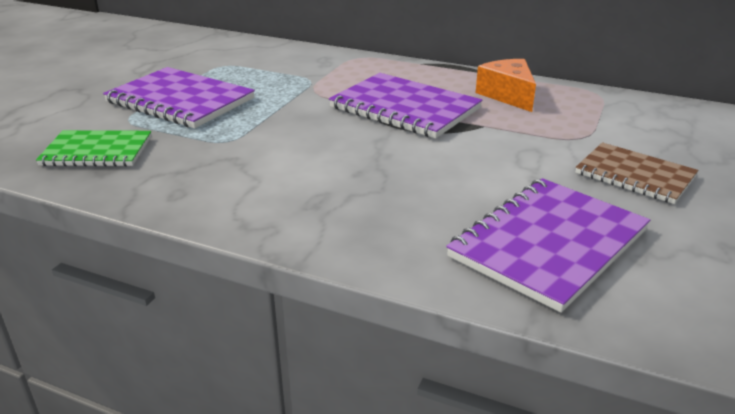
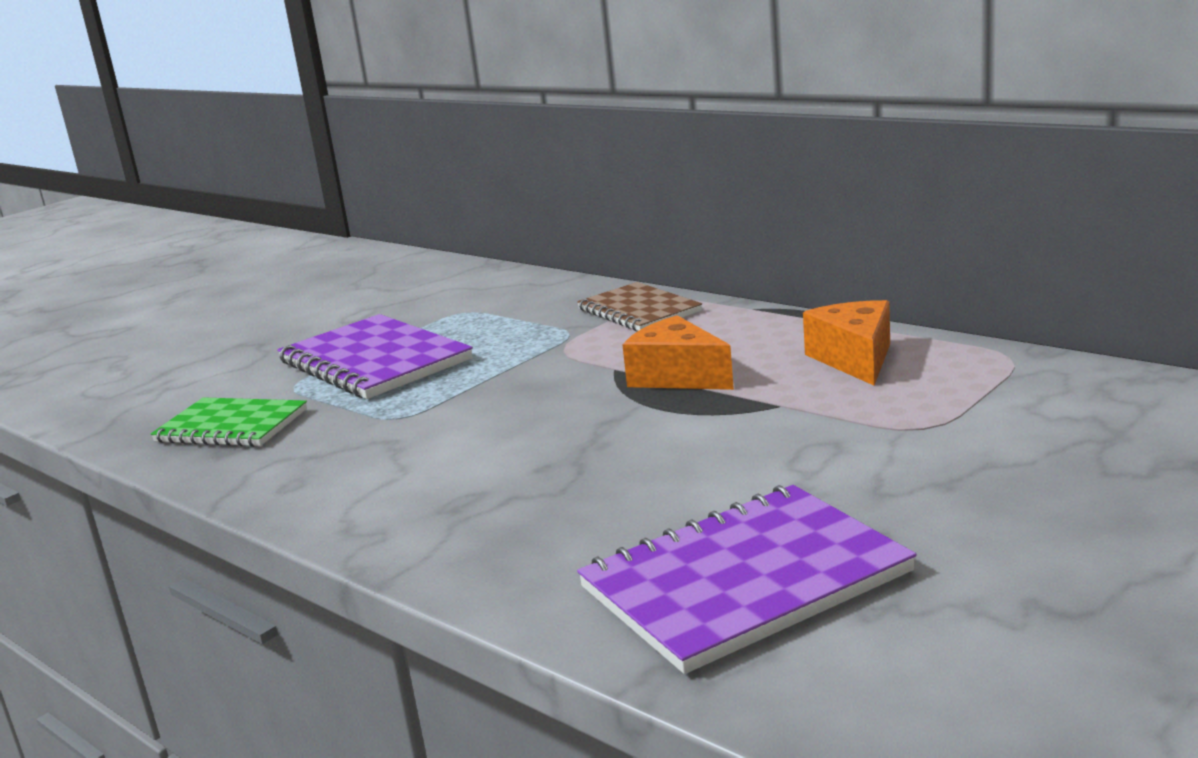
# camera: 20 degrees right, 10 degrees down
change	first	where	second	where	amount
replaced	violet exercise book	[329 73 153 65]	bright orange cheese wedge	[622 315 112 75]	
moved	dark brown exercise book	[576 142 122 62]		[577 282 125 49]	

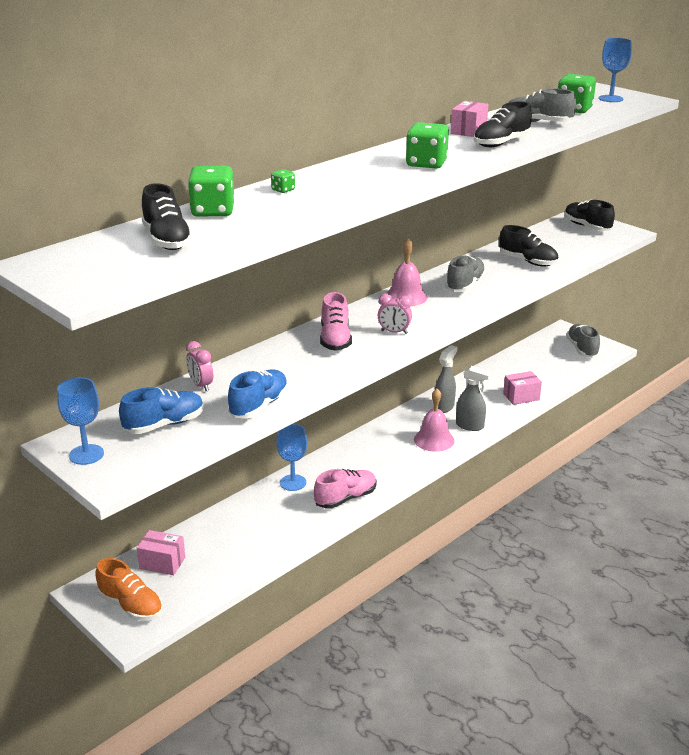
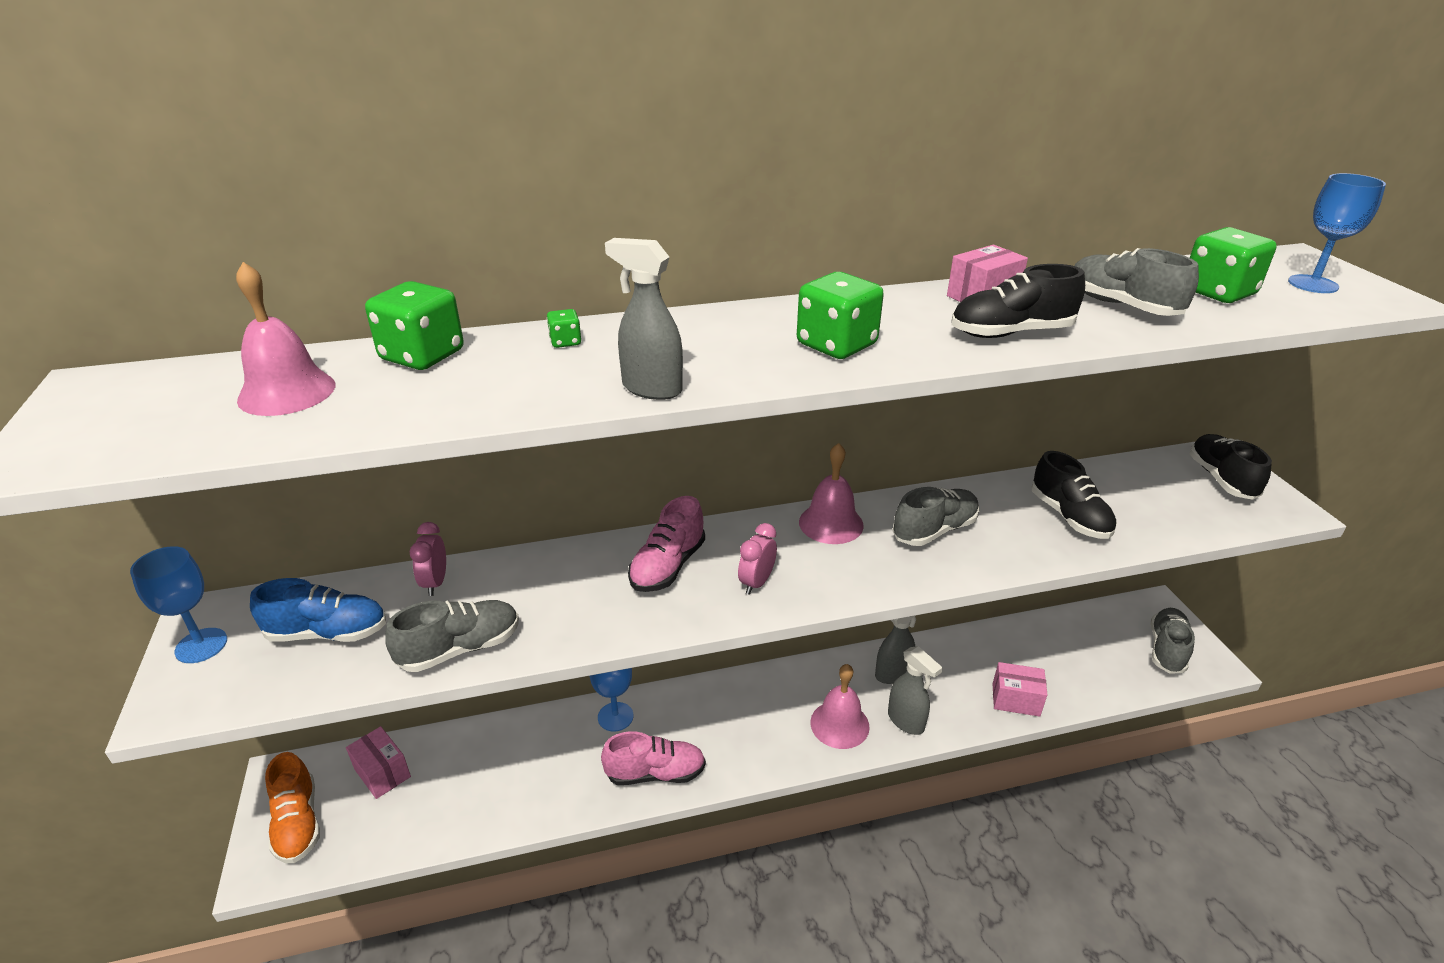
# camera: 30 degrees right, 5 degrees up
change	first	where	second	where	amount
replaced	ebony lace-up shoe	[141 183 52 67]	pink bell	[236 262 99 154]	
turned	pink bedside clock	[378 294 34 40]		[738 523 39 72]	75 degrees clockwise
recoloured	cobalt lace-up shoe	[228 369 60 50]	grey lace-up shoe	[385 600 134 72]	
added			grey spray cleaner	[605 238 78 162]	

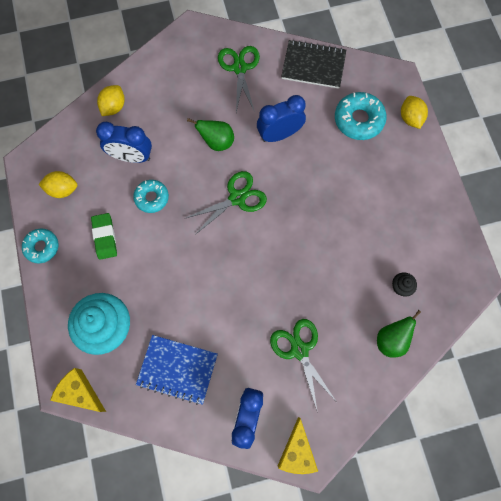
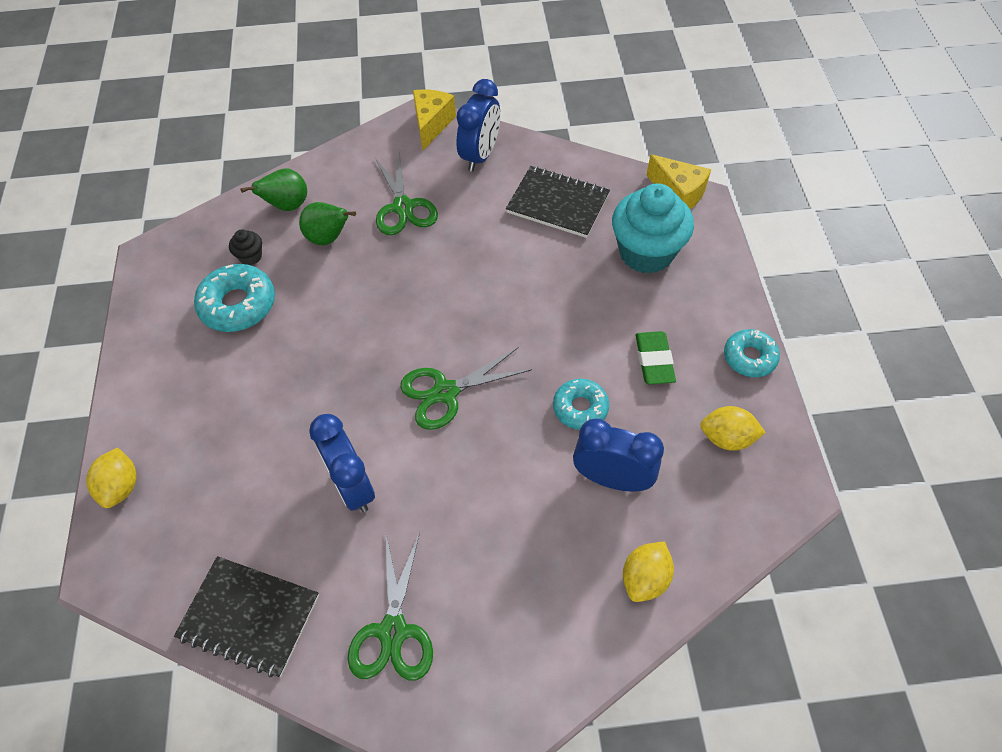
# camera: 170 degrees left, 15 degrees down
change	first	where	second	where	amount
moved	turquoise donut	[335 92 52 48]		[194 264 81 68]	
turned	cobalt bedside clock	[257 95 49 47]		[309 414 66 98]	75 degrees clockwise
moved	leaf-green pear	[187 118 47 33]		[299 202 57 43]	
recoloured	cobalt exercise book	[136 335 82 70]	ebony exercise book	[506 166 104 72]	

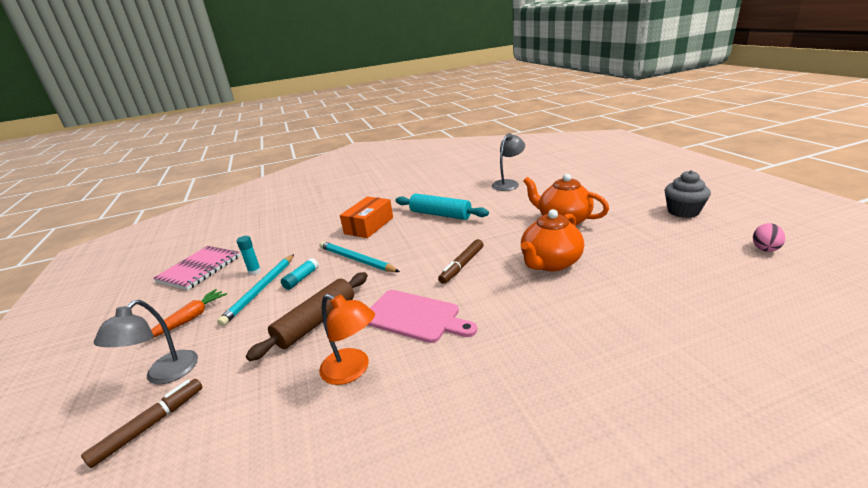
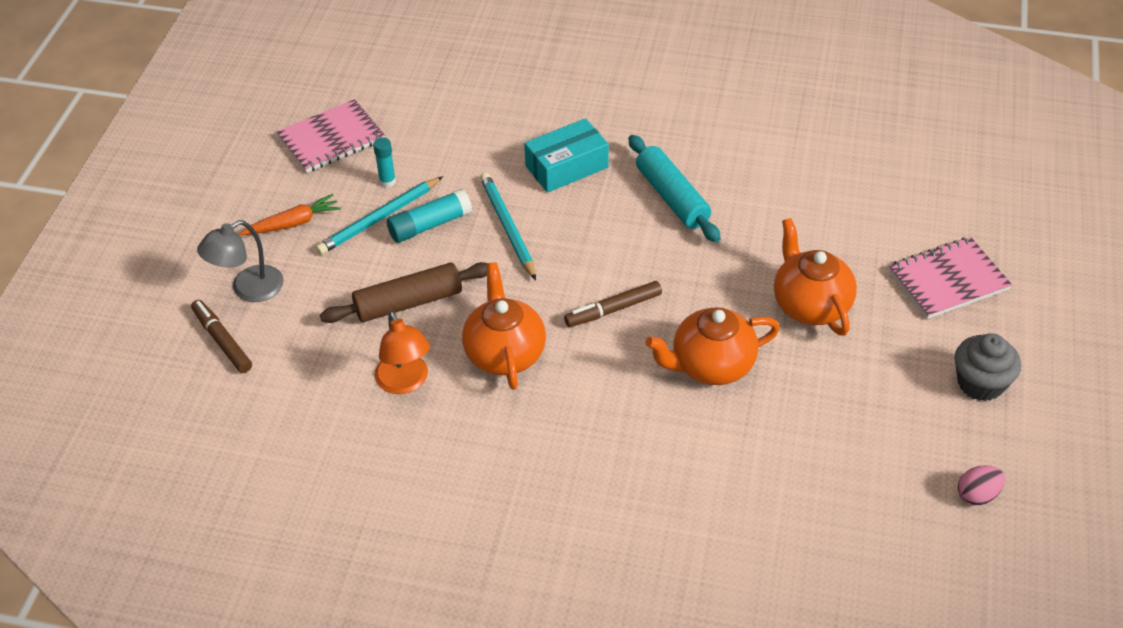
# camera: 30 degrees right, 20 degrees up
change	first	where	second	where	amount
removed	grey reading lamp	[492 133 33 58]			
recoloured	bright orange package	[340 197 53 41]	turquoise package	[524 118 85 75]	
resized	turquoise glue	[281 258 38 32]		[387 189 85 54]	x1.53
replaced	pink bread board	[368 290 109 53]	bright orange tea pot	[462 262 84 128]	
turned	dark brown marker pen	[81 379 121 89]		[191 300 61 73]	105 degrees counterclockwise
added			pink exercise book	[889 237 123 82]	

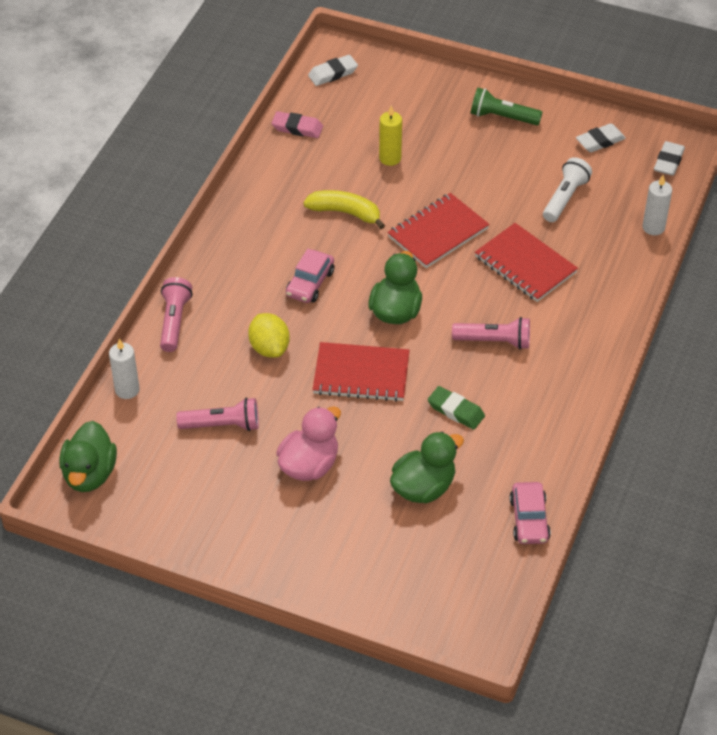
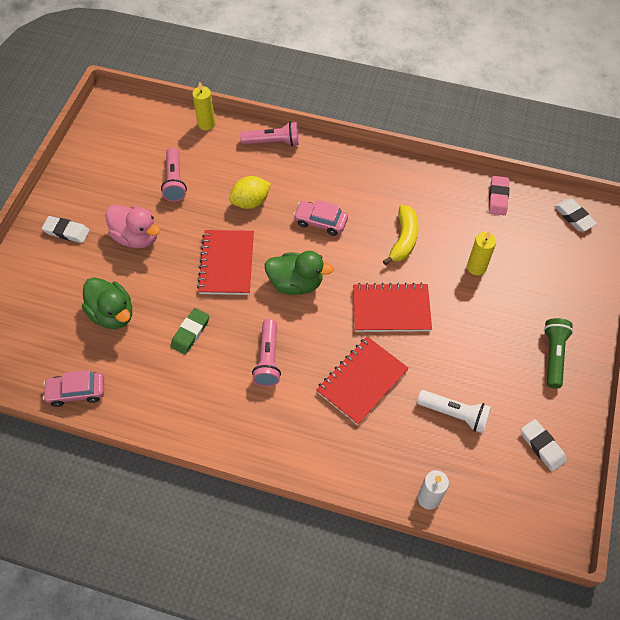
# camera: 85 degrees right, 10 degrees up
change	first	where	second	where	amount
moved	pure white pencil eraser	[654 141 31 35]		[42 216 48 27]	
turned	red exercise book	[388 193 101 75]		[353 283 79 49]	45 degrees counterclockwise
recoloured	pure white wax candle	[109 339 31 60]	bright yellow wax candle	[192 82 23 48]	
removed	leaf-green duck	[59 421 58 71]			

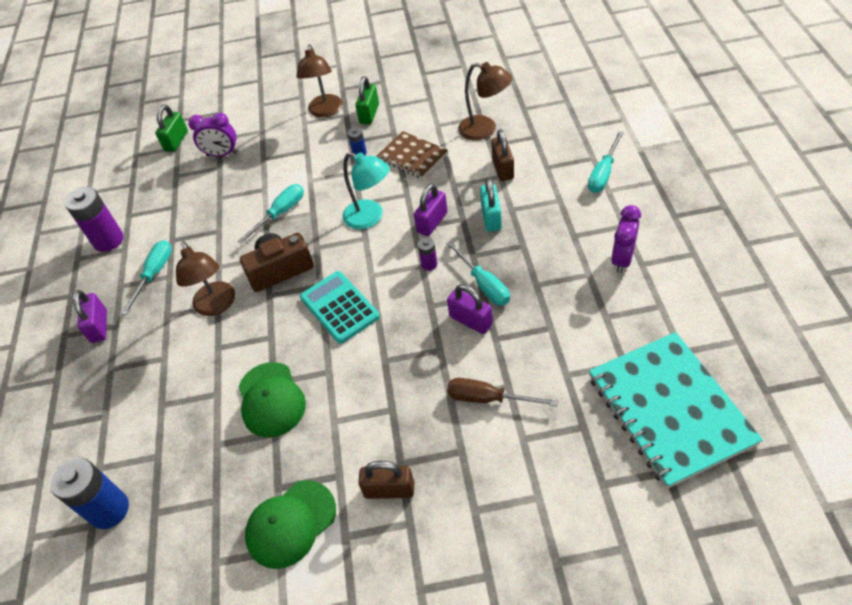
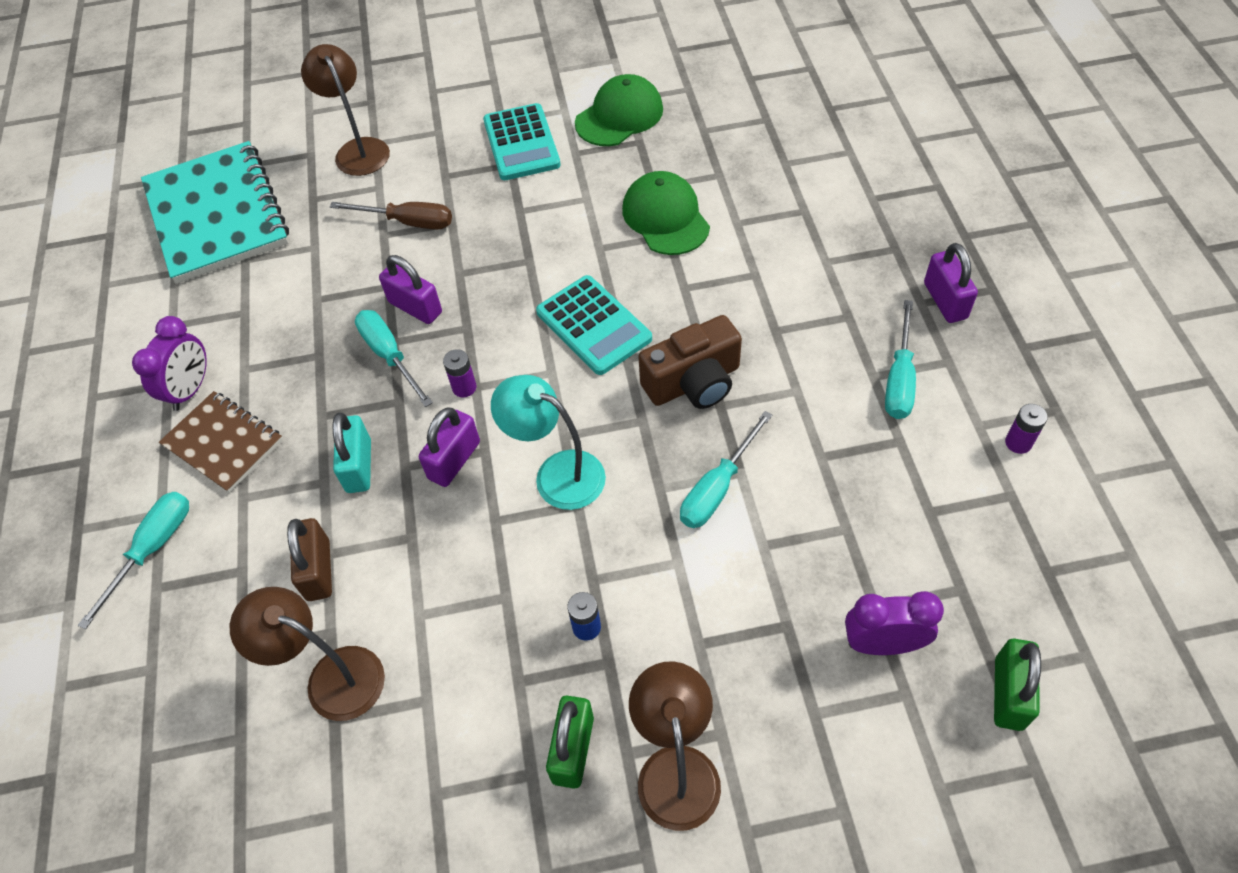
# camera: 175 degrees right, 5 degrees up
change	first	where	second	where	amount
moved	dark brown exercise book	[377 131 71 48]		[159 391 124 102]	
resized	violet AA battery	[65 187 59 65]		[1005 404 42 50]	x0.49
moved	dark brown reading lamp	[176 241 59 75]		[301 44 89 132]	
removed	cobalt AA battery	[50 458 79 71]			
replaced	dark brown lock	[358 461 56 38]	turquoise adding machine	[483 103 78 77]	

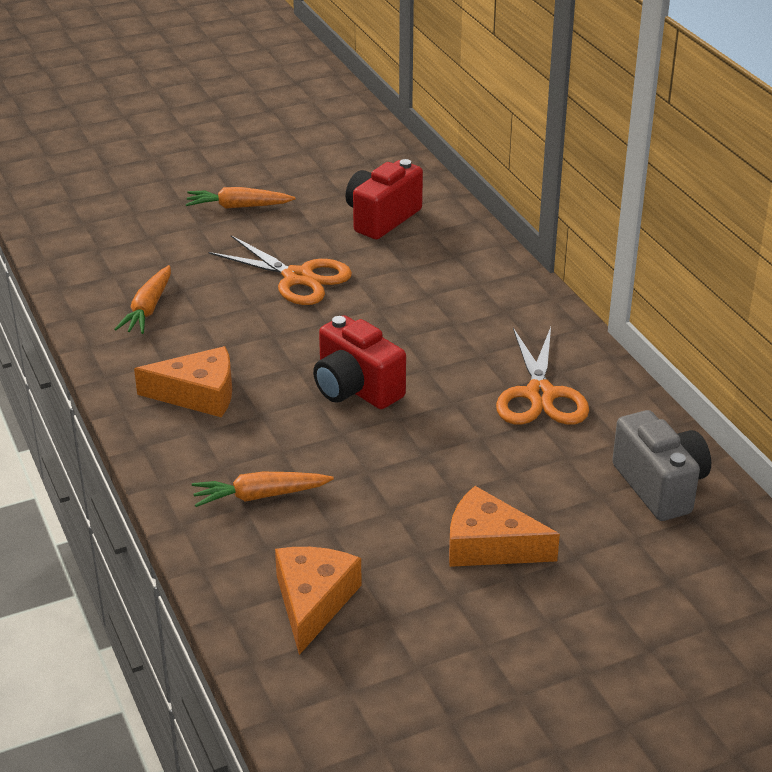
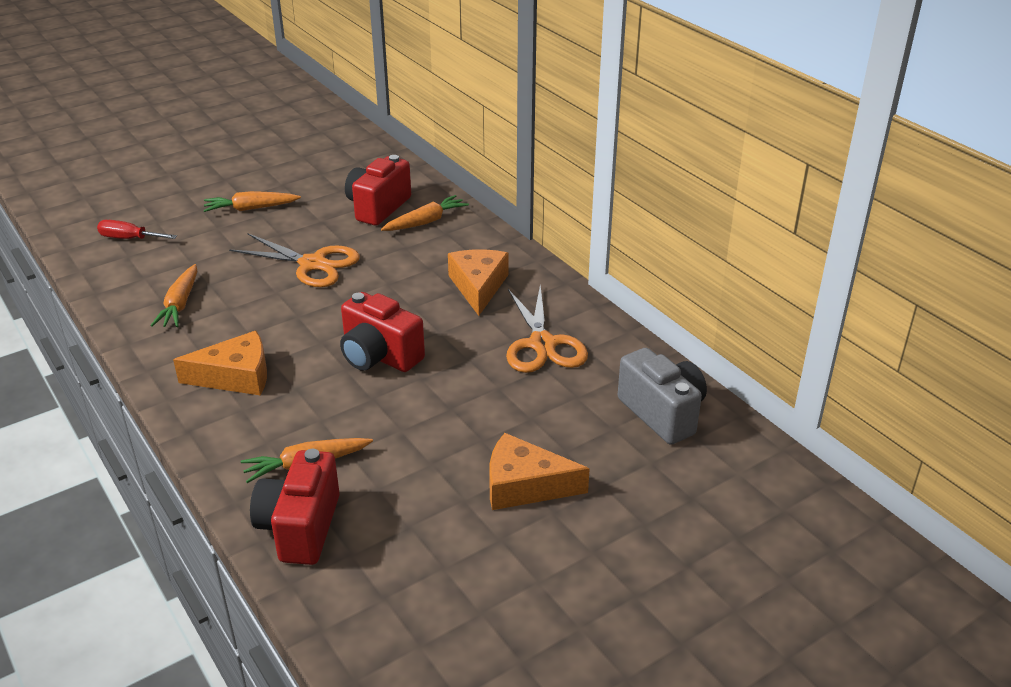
# camera: 10 degrees left, 0 degrees up
change	first	where	second	where	amount
moved	bright orange cheese wedge	[275 547 87 108]		[448 249 61 67]	
added			bright orange carrot	[381 195 88 36]	
added			red hand screwdriver	[97 220 80 19]	
added			red photo camera	[250 449 90 116]	

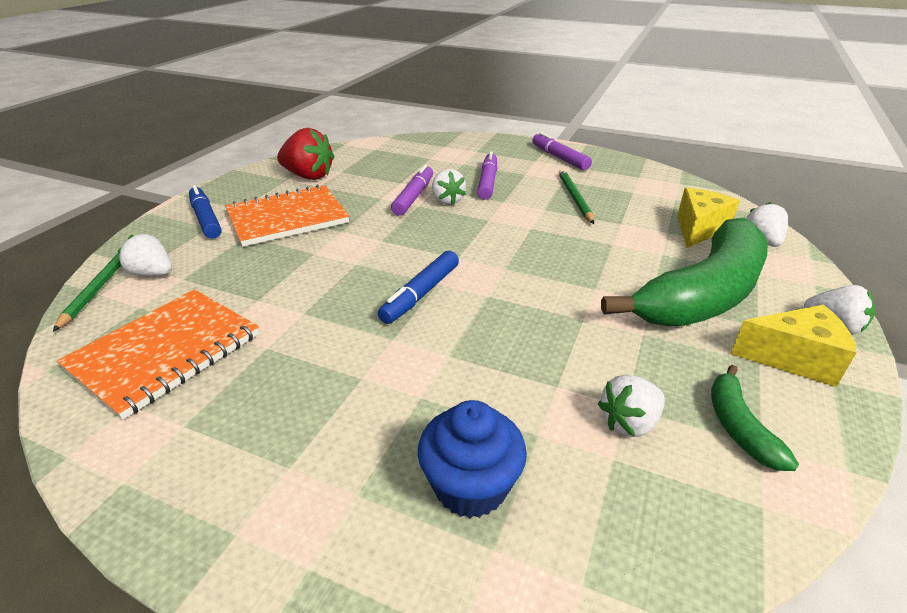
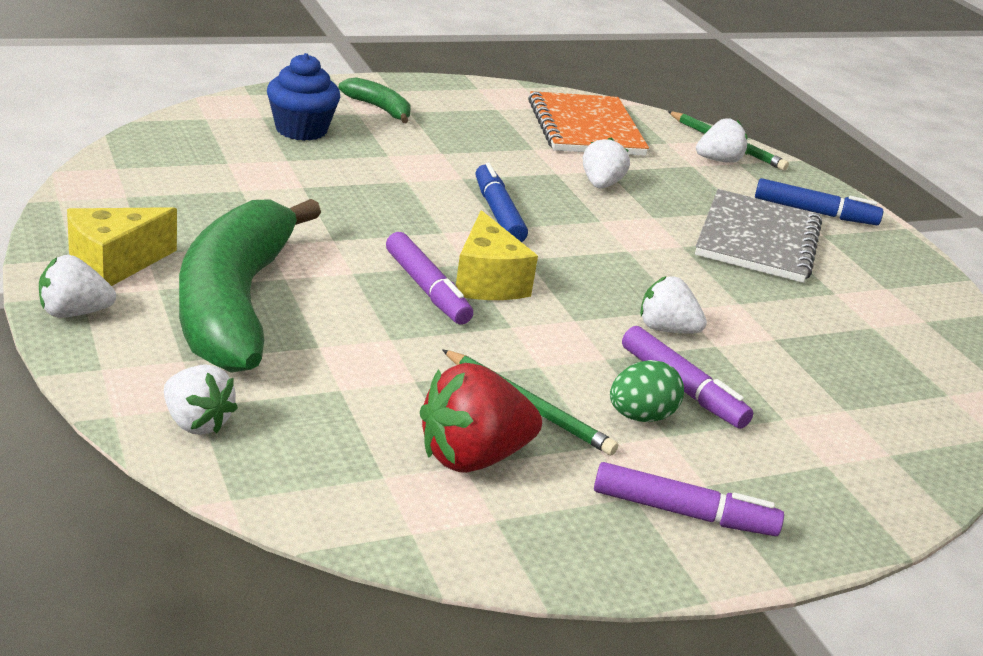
# camera: 130 degrees right, 5 degrees down
change	first	where	second	where	amount
moved	red strawberry	[277 128 57 52]		[420 363 122 110]	
moved	violet marker pen	[391 165 42 51]		[386 232 87 93]	
recoloured	bright orange exercise book	[225 185 124 62]	grey exercise book	[695 189 127 94]	
moved	bright yellow cheese wedge	[677 188 63 60]		[456 210 82 90]	
moved	leaf-green banana	[711 365 88 106]		[339 77 72 46]	
moved	pure white strawberry	[597 375 68 62]		[583 138 47 51]	
added			leaf-green egg shape	[610 360 74 62]	

